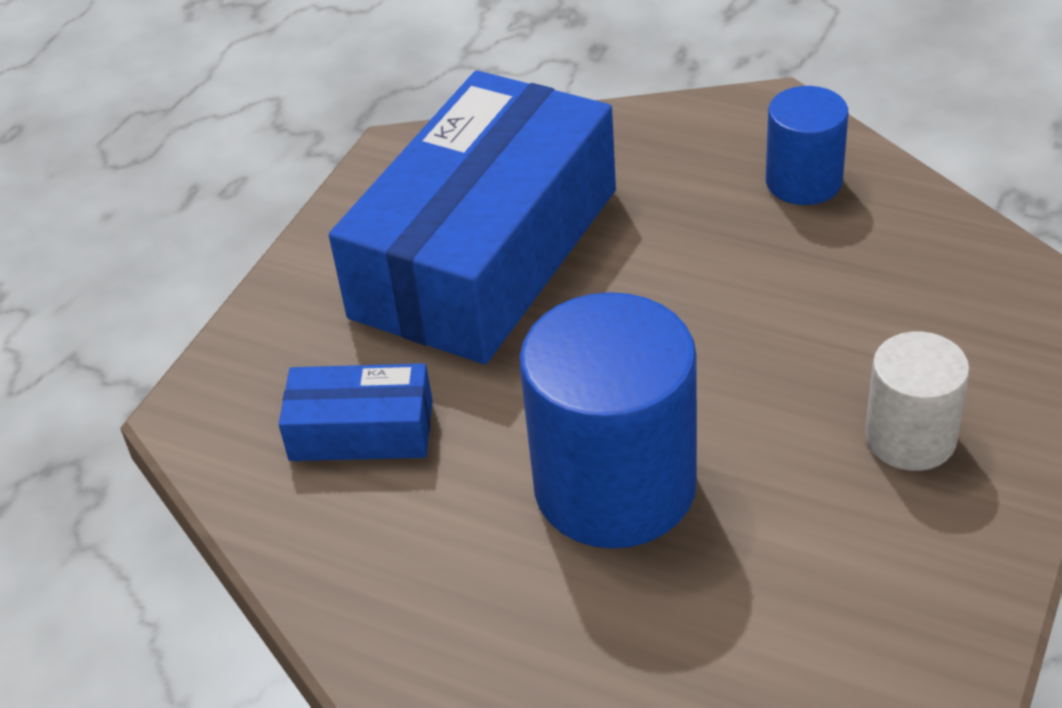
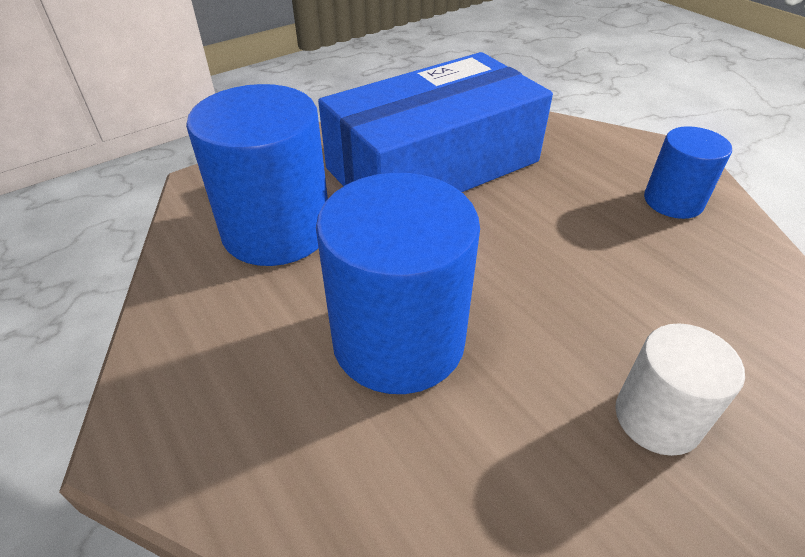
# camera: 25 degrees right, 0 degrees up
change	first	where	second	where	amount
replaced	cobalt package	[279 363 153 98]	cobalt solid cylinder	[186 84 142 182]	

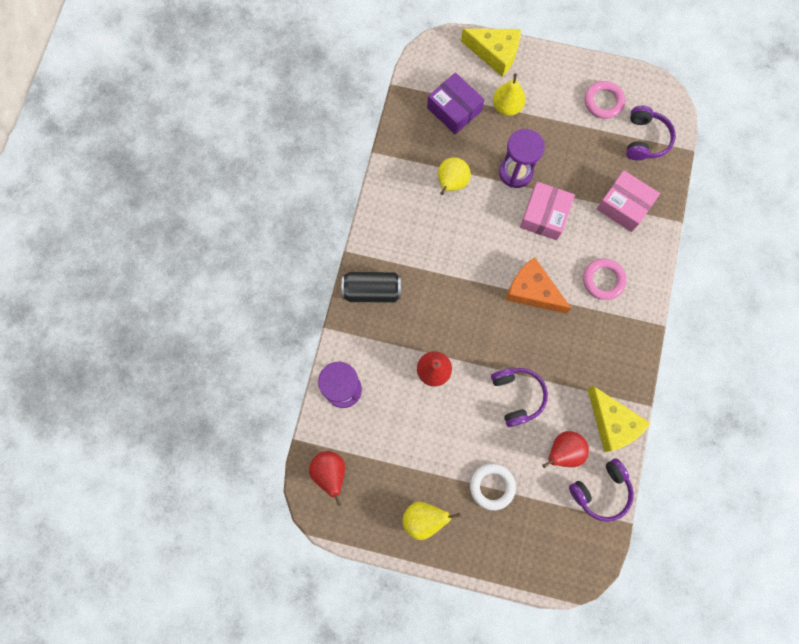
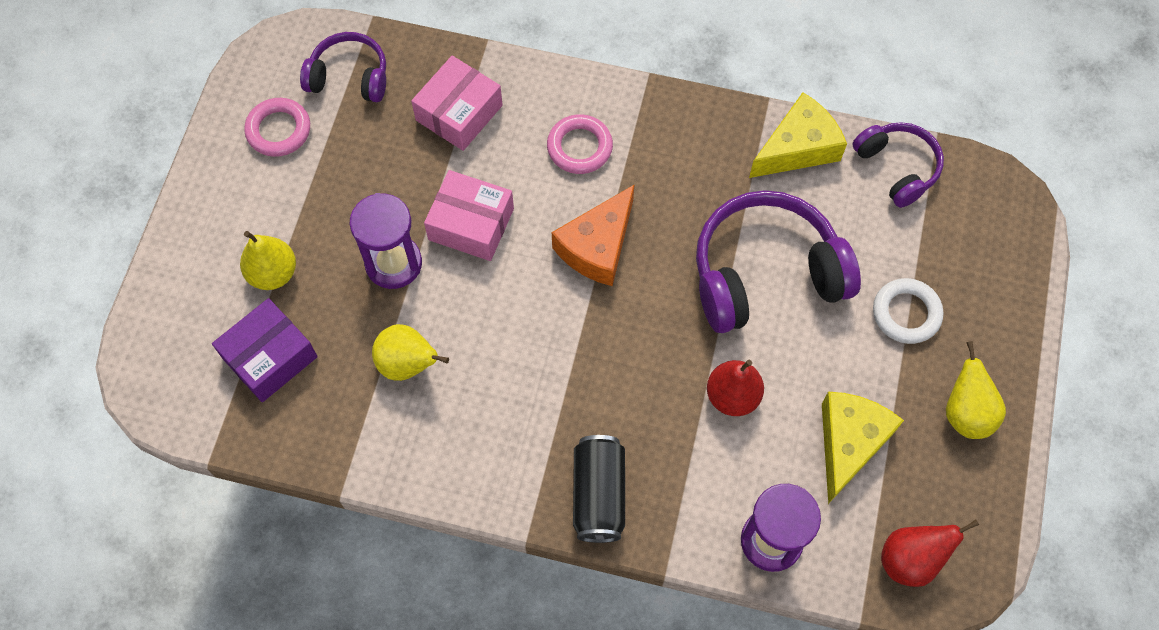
# camera: 90 degrees left, 10 degrees down
change	first	where	second	where	amount
moved	bright yellow cheese wedge	[461 29 60 48]		[822 392 82 112]	
resized	violet over-ear headphones	[491 368 57 59]		[696 190 165 143]	x1.74
removed	red pear	[542 431 47 37]			

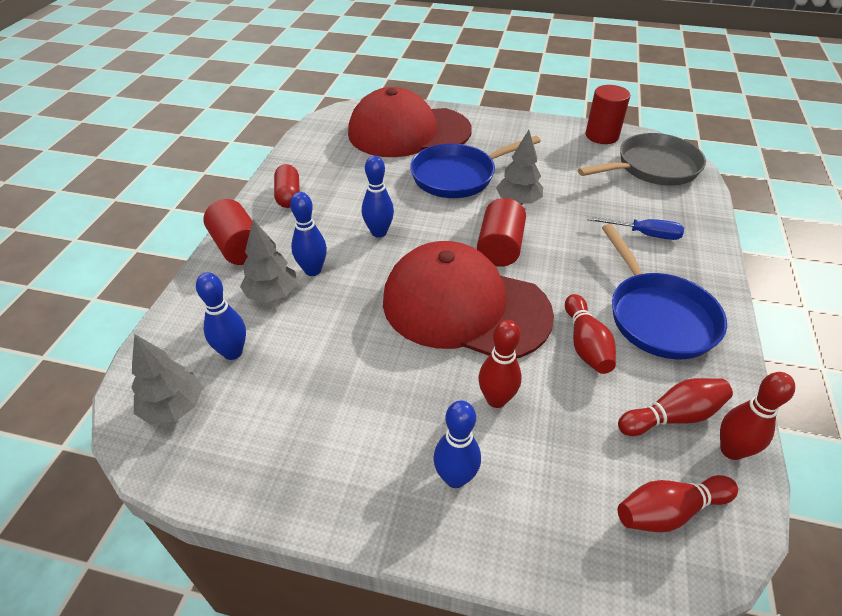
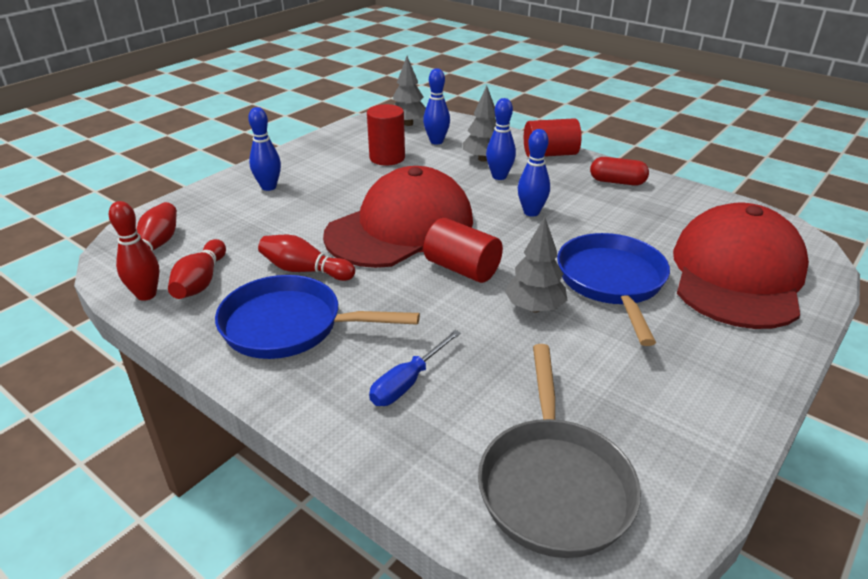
# camera: 115 degrees right, 10 degrees down
change	first	where	second	where	amount
moved	red solid cylinder	[586 85 44 59]		[367 104 38 62]	
removed	red tenpin	[478 320 44 88]			

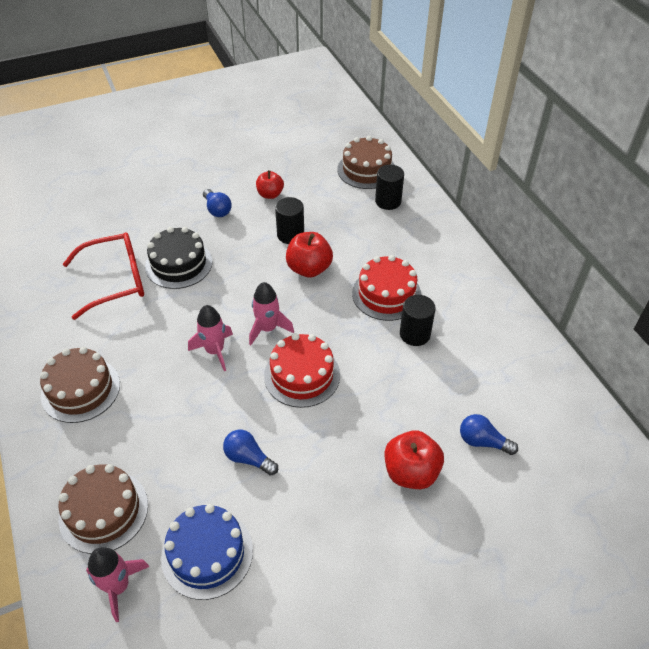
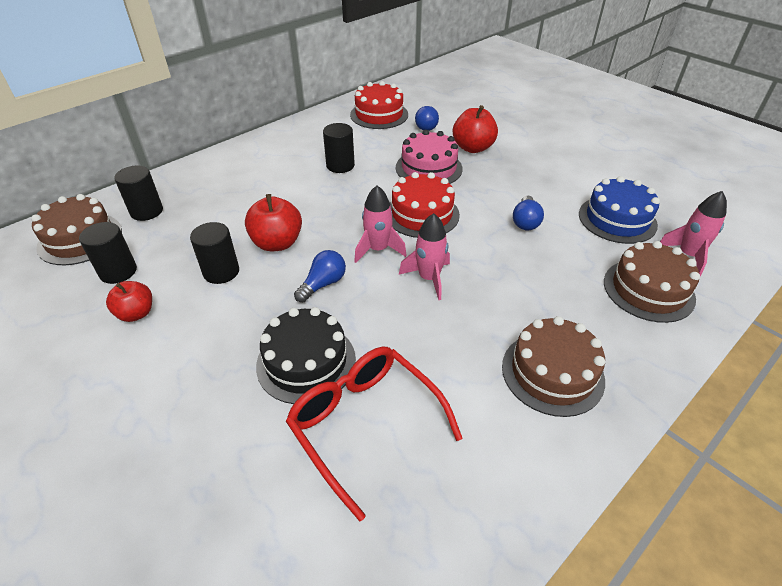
# camera: 110 degrees left, 5 degrees down
change	first	where	second	where	amount
moved	cobalt lightbulb	[203 189 29 28]		[294 250 52 53]	
moved	red cake	[352 255 69 66]		[350 81 58 48]	
added			pink cake	[396 130 67 54]	
added			ebony solid cylinder	[79 222 58 62]	

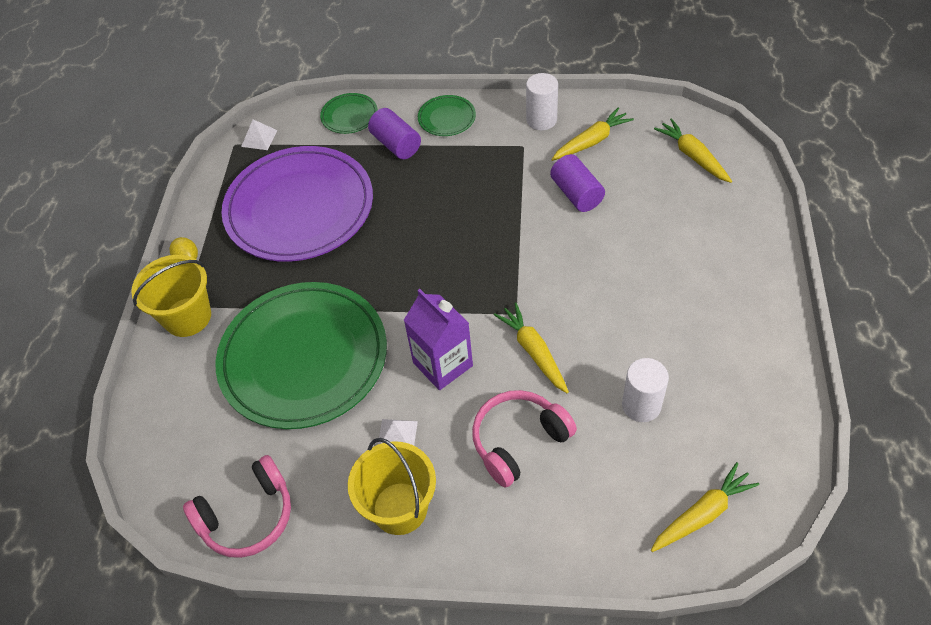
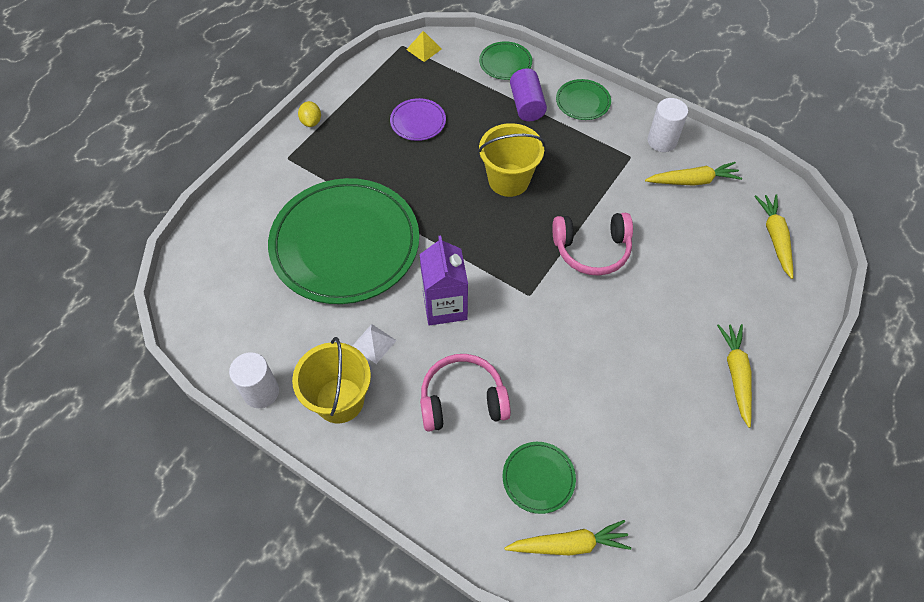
# camera: 25 degrees right, 5 degrees up
change	first	where	second	where	amount
recoloured	pure white pyramid	[241 119 37 31]	bright yellow pyramid	[406 31 36 31]	
resized	violet dinner plate	[221 146 152 116]		[390 98 56 43]	x0.41
removed	violet solid cylinder	[550 154 55 58]			
moved	bright yellow pail	[131 255 80 82]		[478 123 67 74]	
moved	bright yellow carrot	[494 303 75 91]		[717 324 35 104]	
moved	pure white solid cylinder	[622 358 47 64]		[229 352 50 56]	
moved	pink over-ear headphones	[183 455 108 103]		[552 213 81 63]	
added			leaf-green dinner plate	[503 442 73 72]	

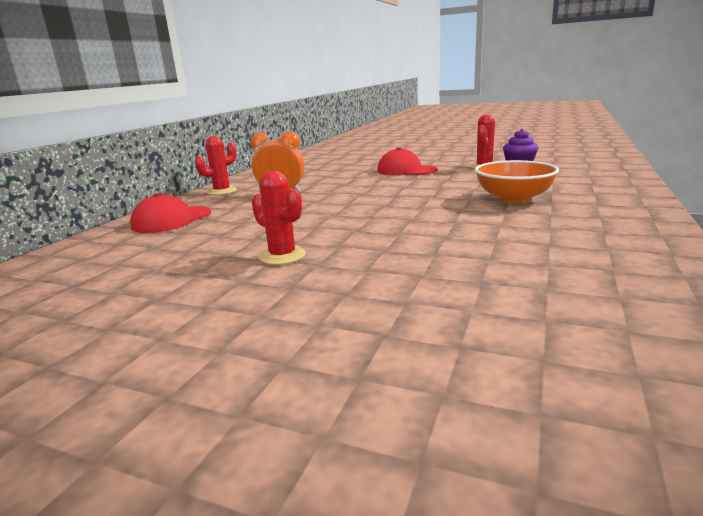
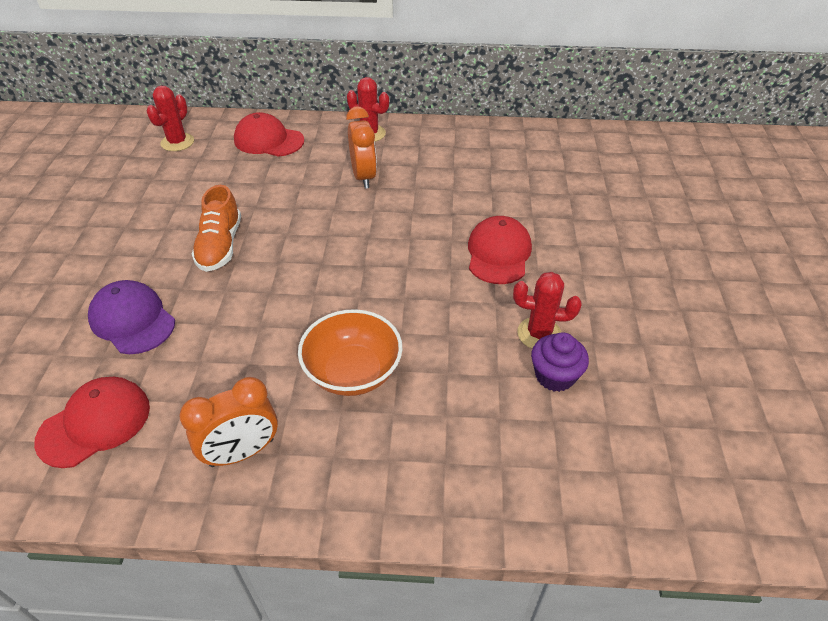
# camera: 70 degrees right, 25 degrees up
change	first	where	second	where	amount
moved	red cactus	[252 171 54 94]		[147 86 47 65]	
added			bright orange lace-up shoe	[192 185 49 87]	
added			violet peaked cap	[88 280 87 74]	
added			red peaked cap	[34 377 116 91]	
added			bright orange bedside clock	[179 377 99 90]	

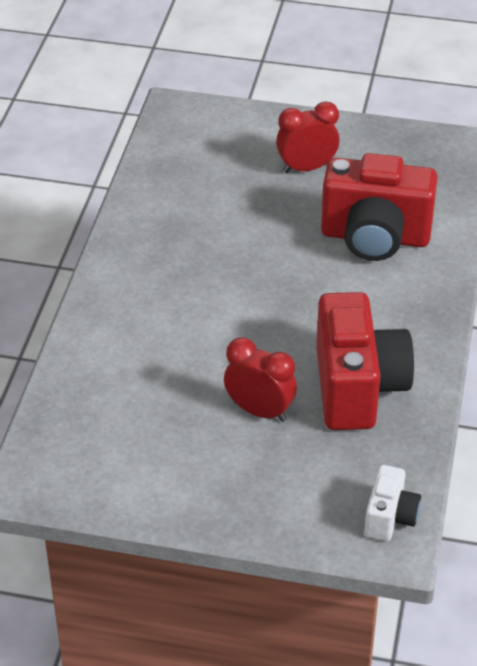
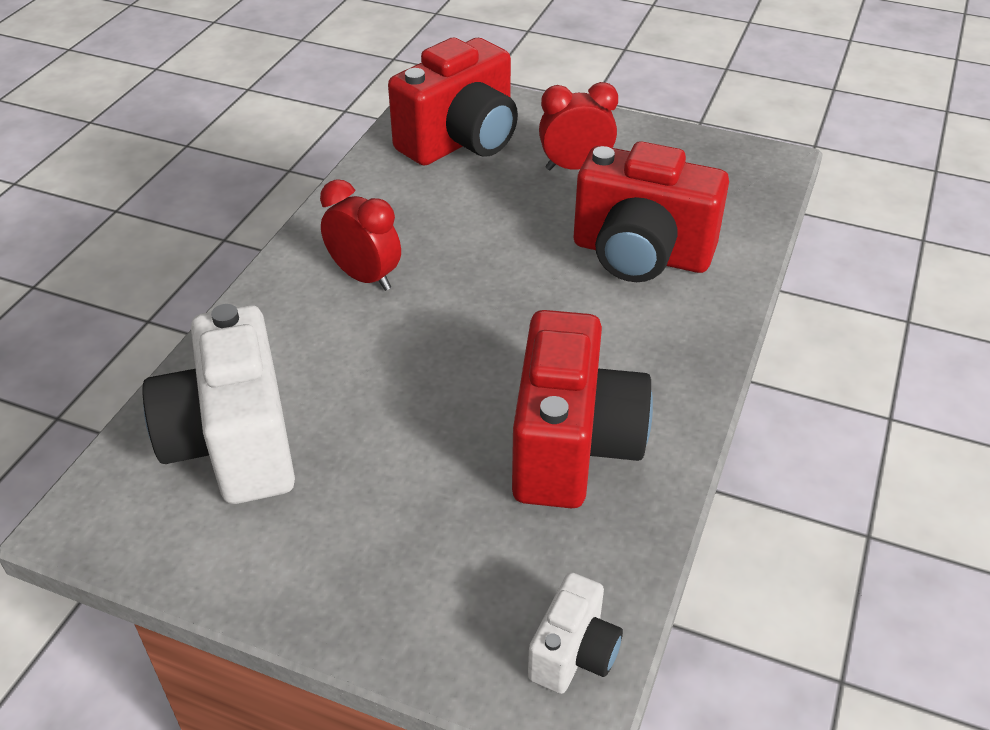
# camera: 10 degrees right, 0 degrees up
change	first	where	second	where	amount
moved	red bedside clock	[224 337 73 85]		[320 179 81 112]	
added			red photo camera	[388 37 130 129]	
added			pure white photo camera	[142 304 153 200]	

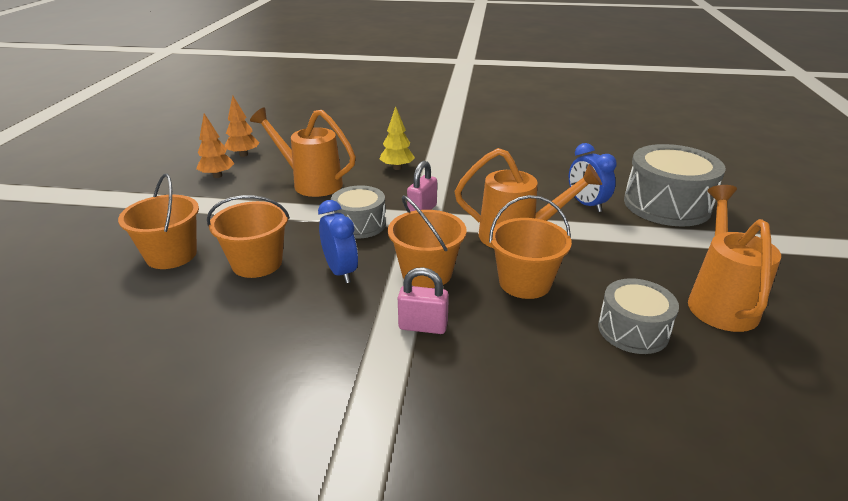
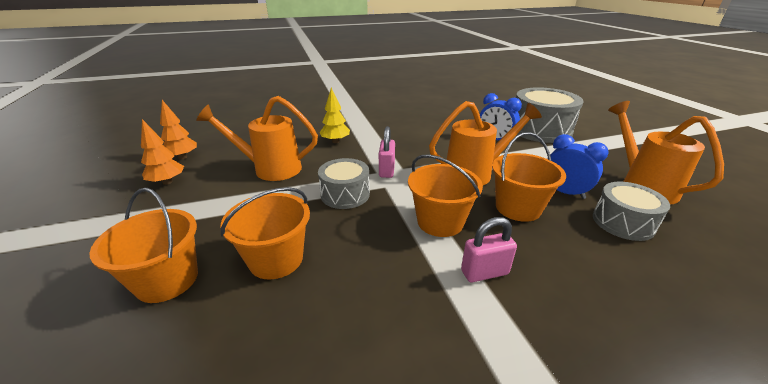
# camera: 25 degrees left, 0 degrees up
change	first	where	second	where	amount
moved	cobalt bedside clock	[318 200 40 83]		[547 134 62 65]	

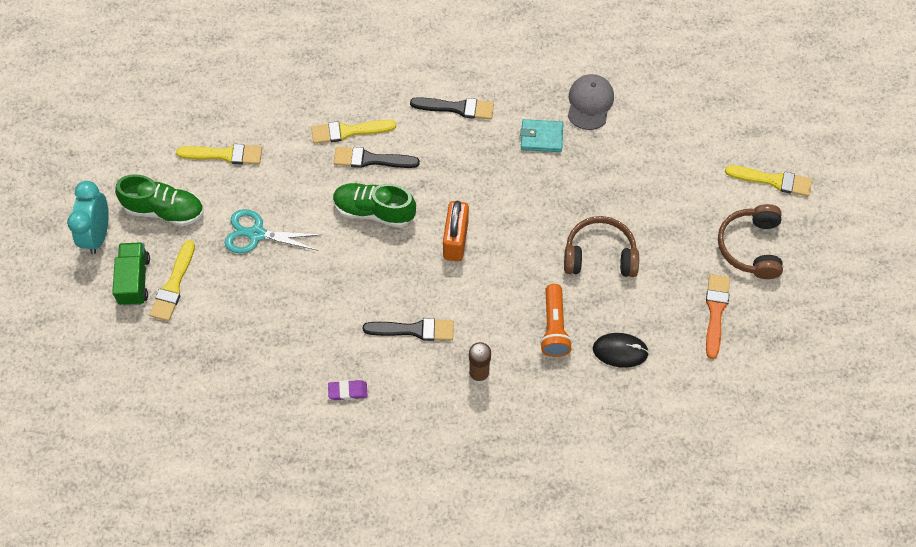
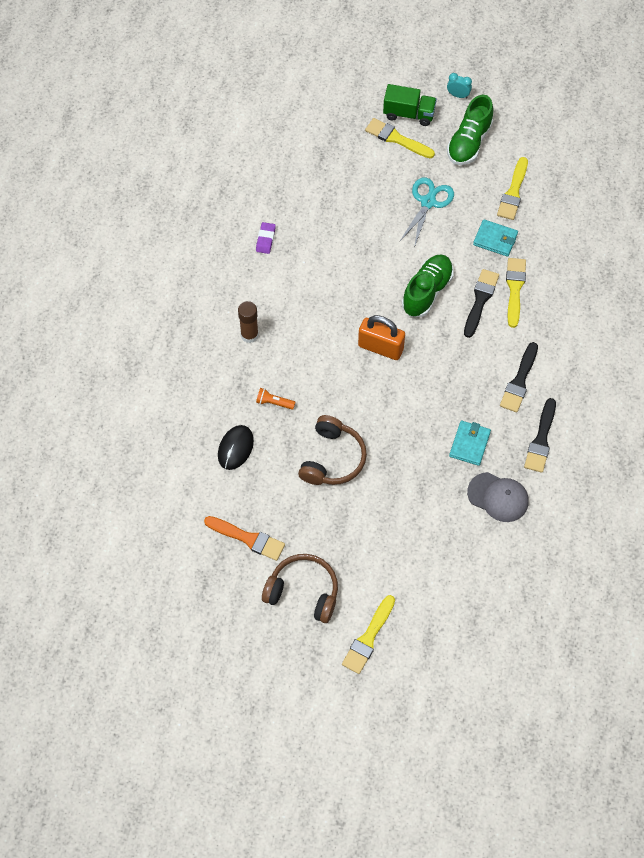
# camera: 105 degrees right, 0 degrees up
change	first	where	second	where	amount
resized	turquoise bedside clock	[67 181 42 73]		[447 73 25 26]	x0.51
resized	bright orange torch	[540 284 32 73]		[256 388 39 22]	x0.59
moved	ebony paintbrush	[363 318 91 23]		[524 398 32 75]	
added			turquoise wallet	[473 219 45 38]	

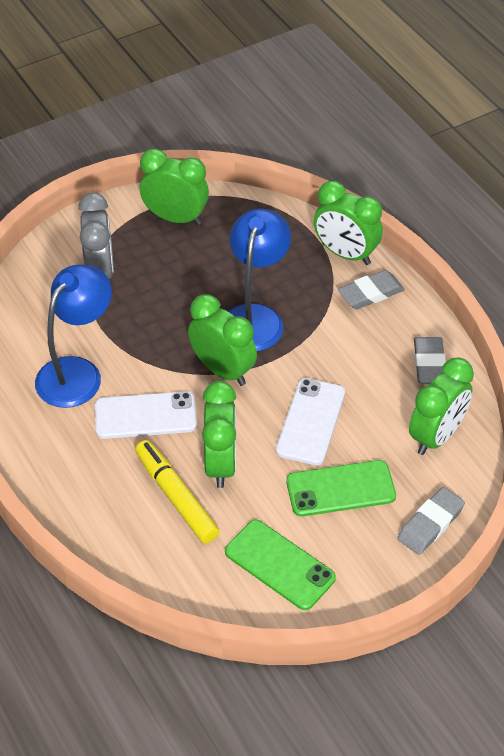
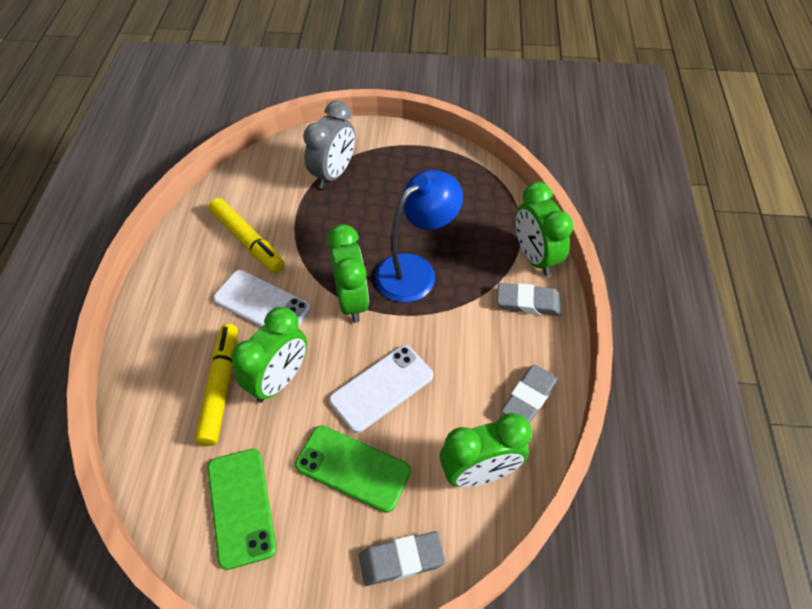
# camera: 35 degrees right, 5 degrees up
change	first	where	second	where	amount
removed	leaf-green bedside clock	[140 149 69 76]			
replaced	cobalt reading lamp	[35 265 77 143]	bright yellow marker pen	[209 198 76 75]	

